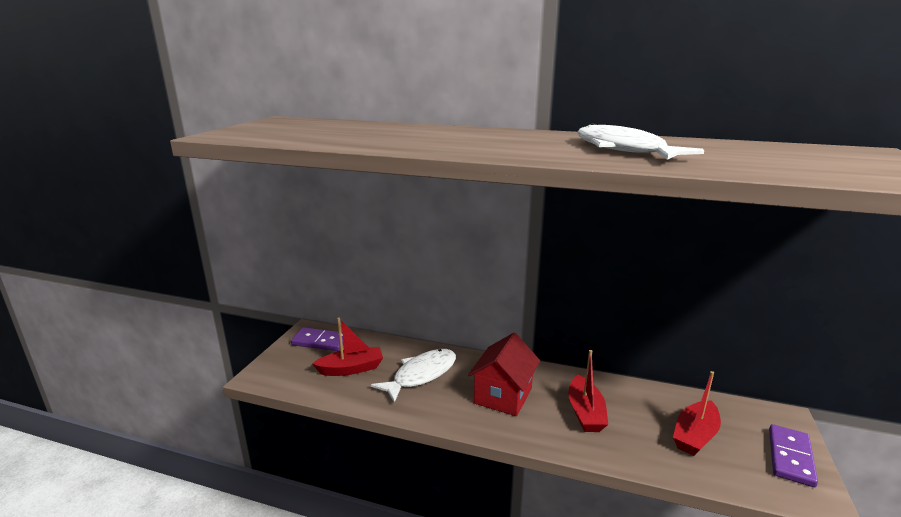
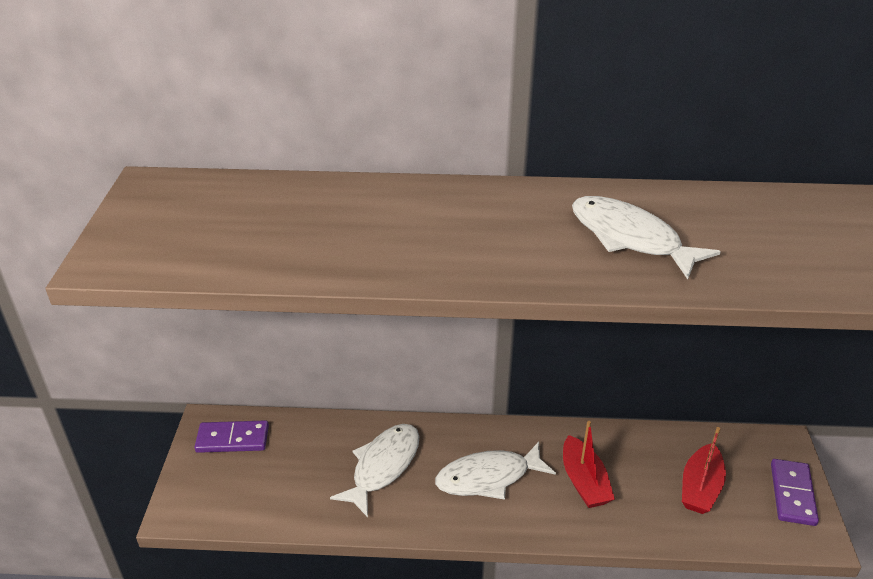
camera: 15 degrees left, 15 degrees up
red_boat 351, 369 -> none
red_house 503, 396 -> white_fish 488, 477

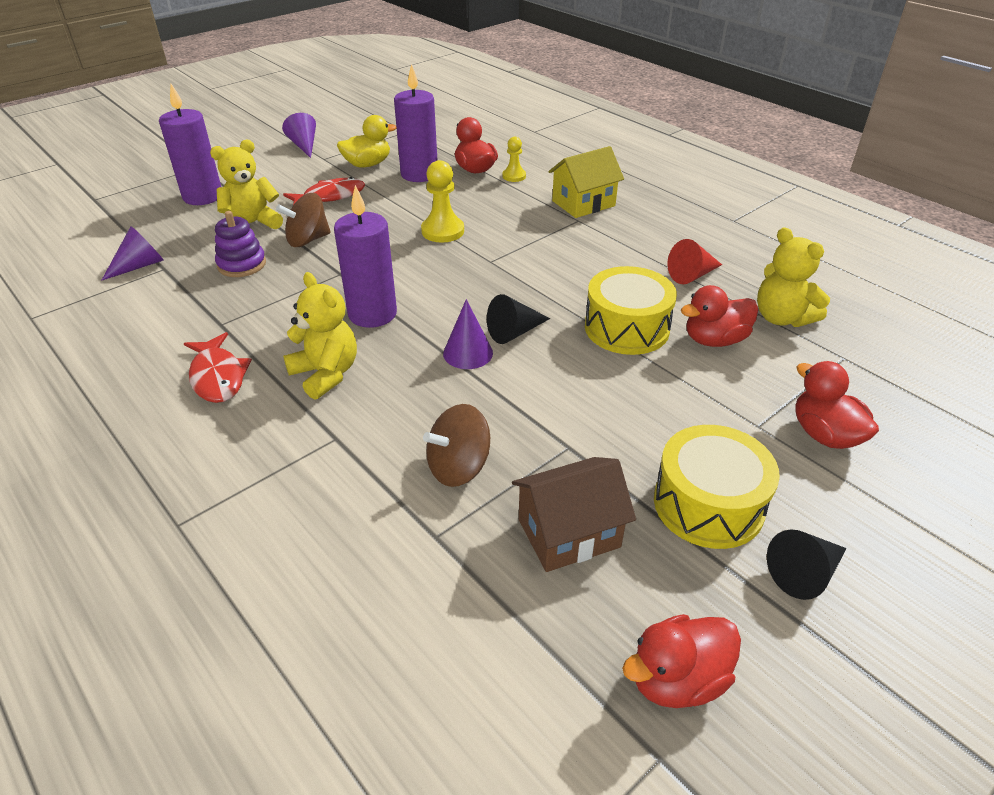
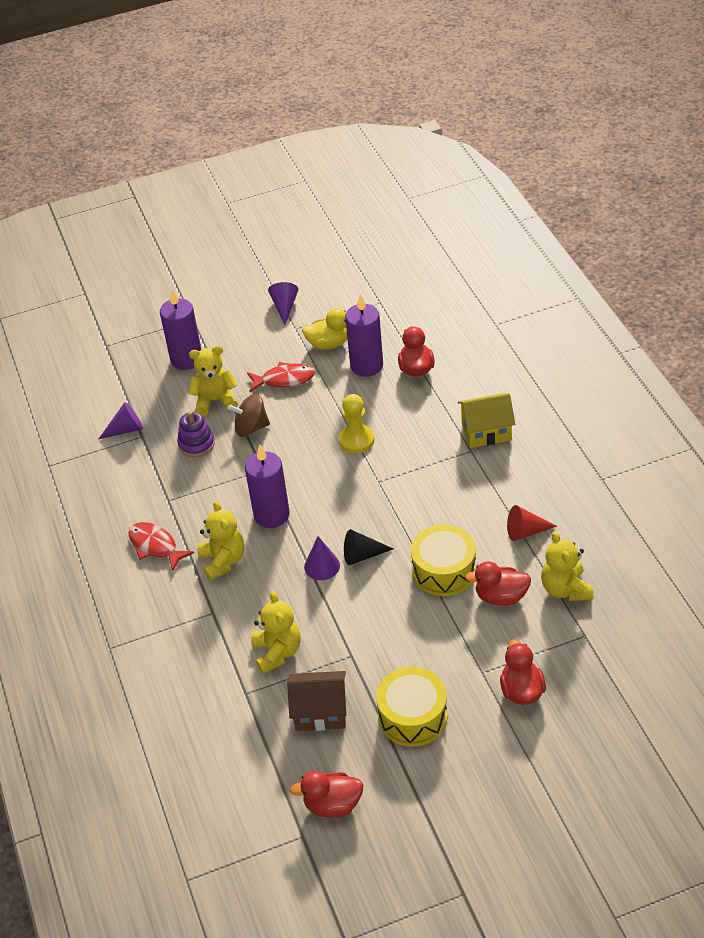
camera: 25 degrees right, 5 degrees up
yellow_pawn 514, 176 -> none
black_cone 804, 573 -> none
brown_spinning_top 458, 467 -> yellow_teddy_bear 277, 652
red_fish 218, 376 -> red_fish 155, 546, 135 degrees clockwise

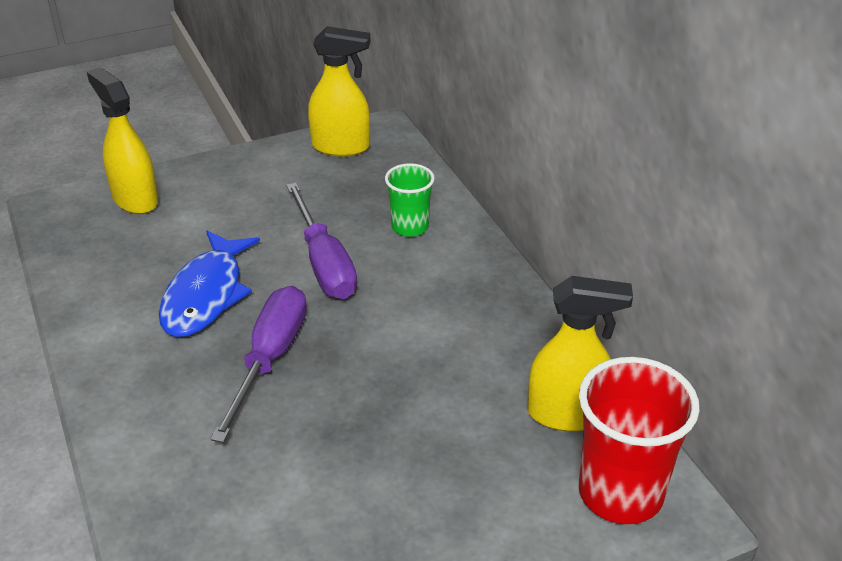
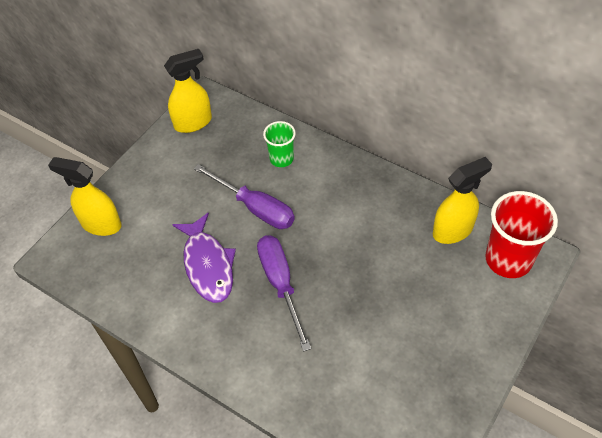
camera: 30 degrees left, 15 degrees up
blue_fish 206, 295 -> purple_fish 208, 265

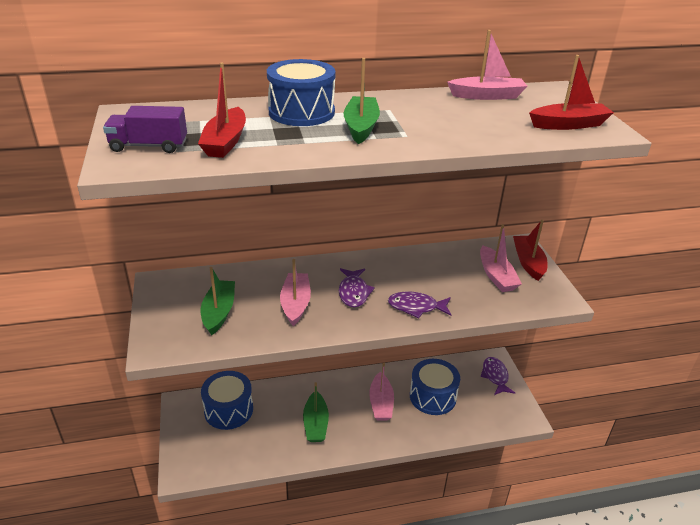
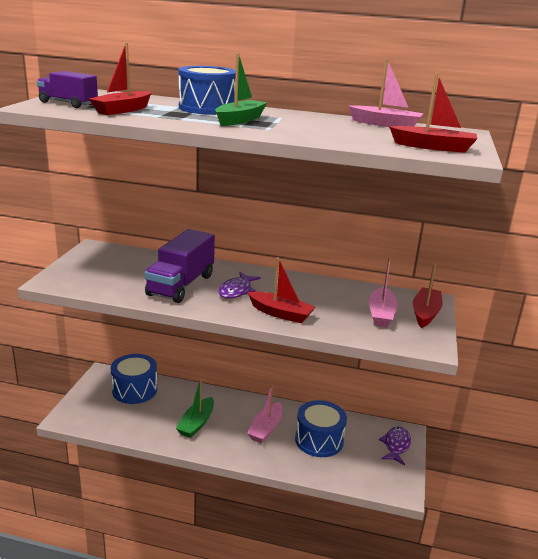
camera: 25 degrees right, 10 degrees down
green_boat 219, 312 -> none
pink_boat 295, 304 -> purple_truck 181, 285
purple_fish 416, 307 -> red_boat 281, 313

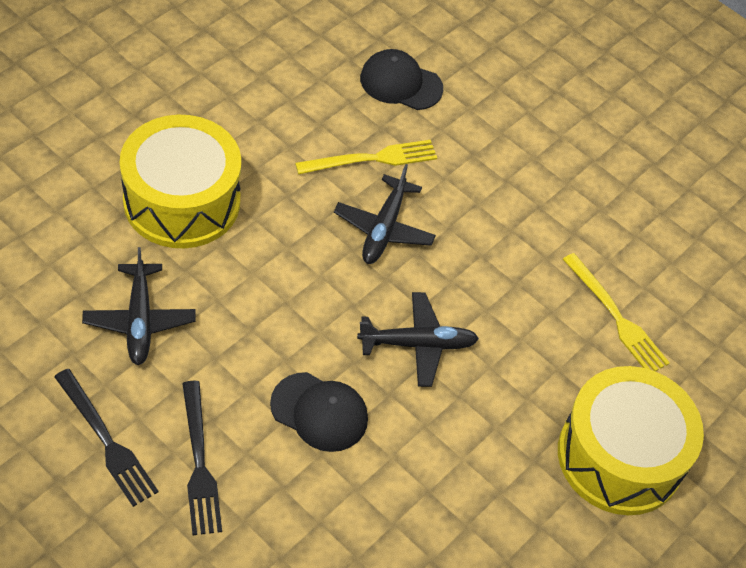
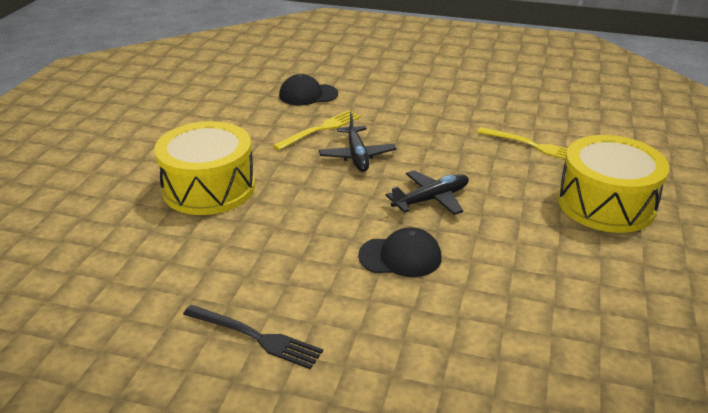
camera: 20 degrees left, 20 degrees down
black_plane 139, 320 -> none
black_fork 199, 462 -> none

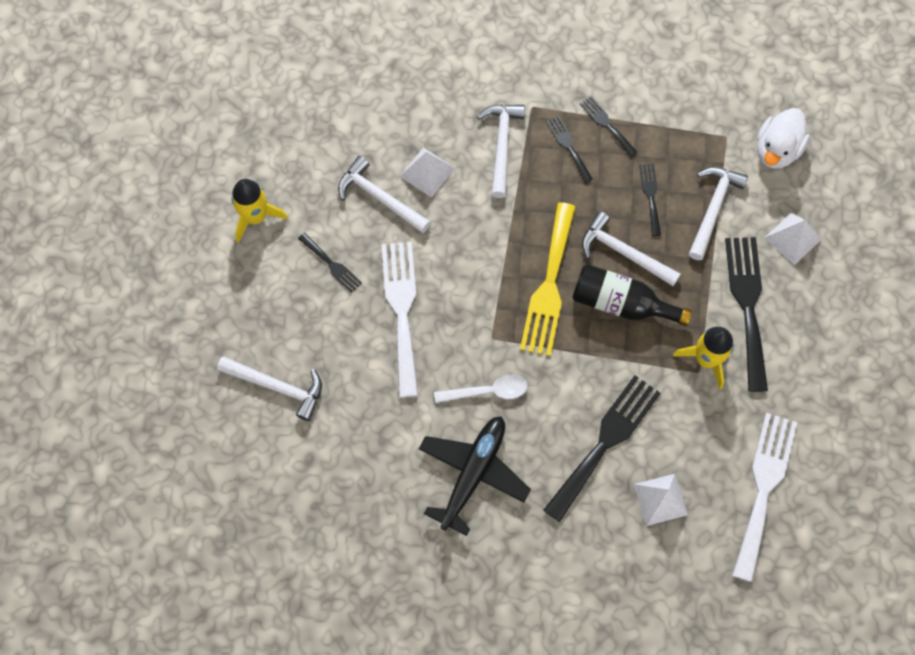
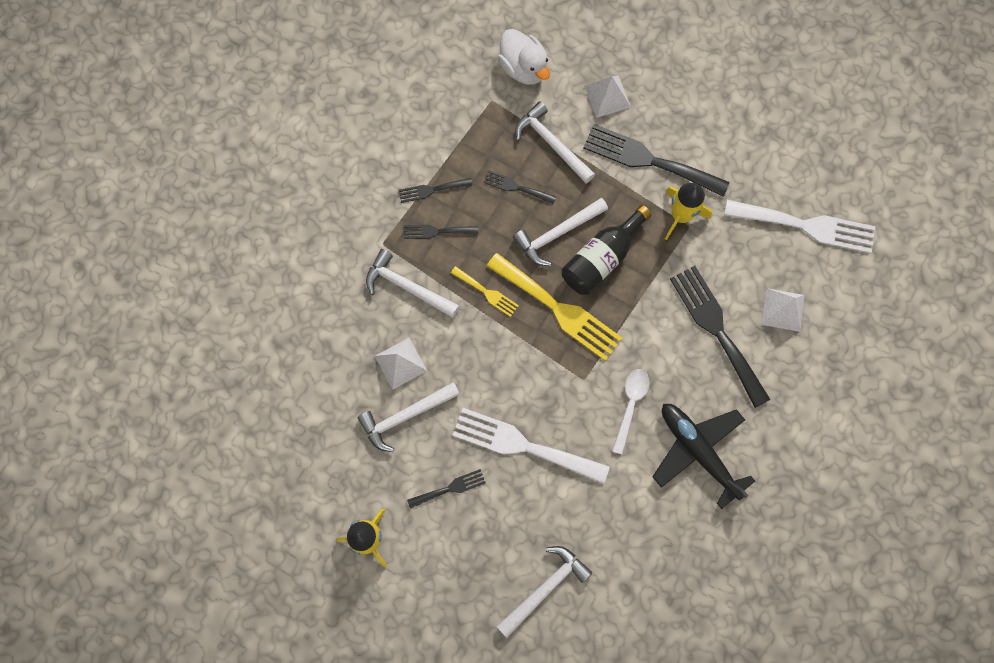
camera: 65 degrees left, 5 degrees up
none -> yellow_fork 487, 292
white_fork 763, 488 -> white_fork 806, 226, 150 degrees clockwise

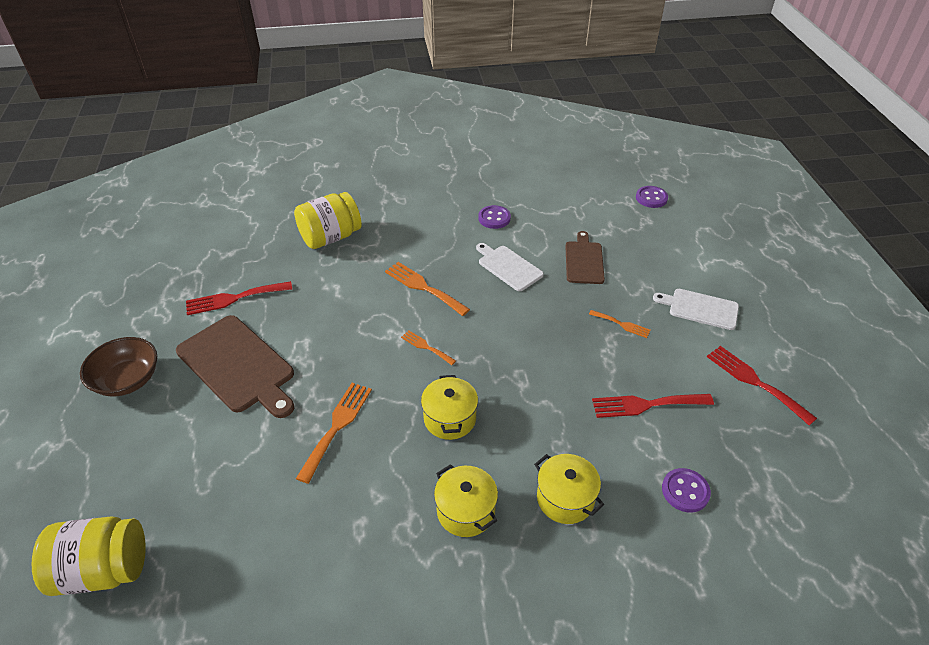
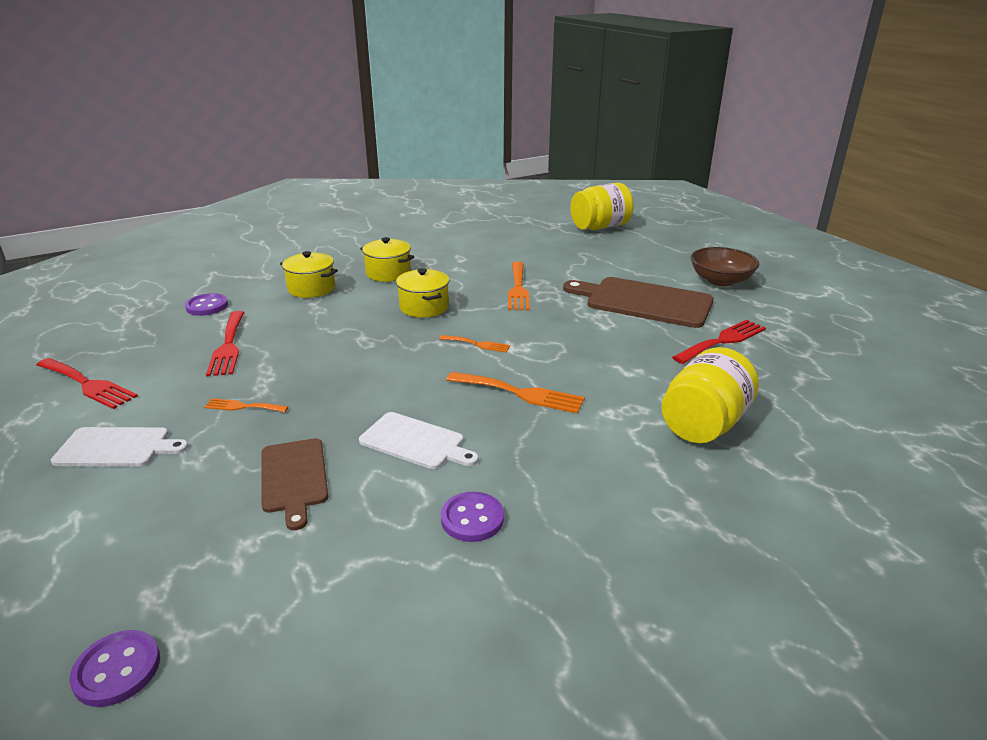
camera: 160 degrees right, 15 degrees down
red_fork 646, 405 -> red_fork 228, 346, 105 degrees clockwise

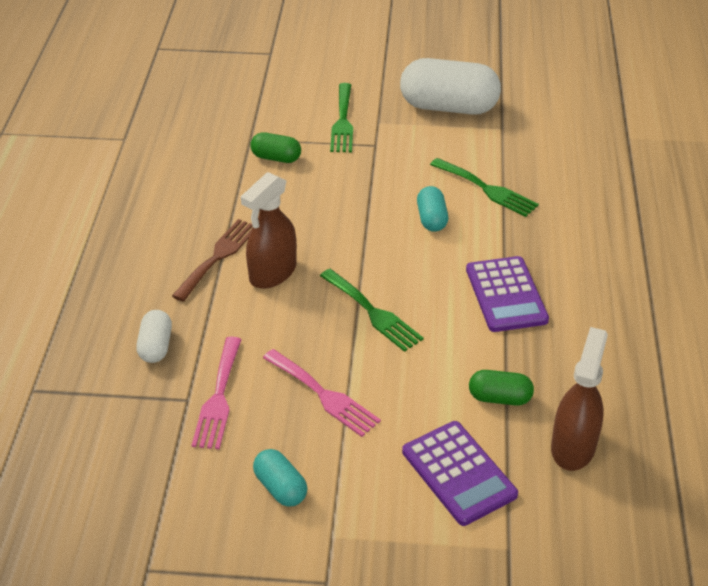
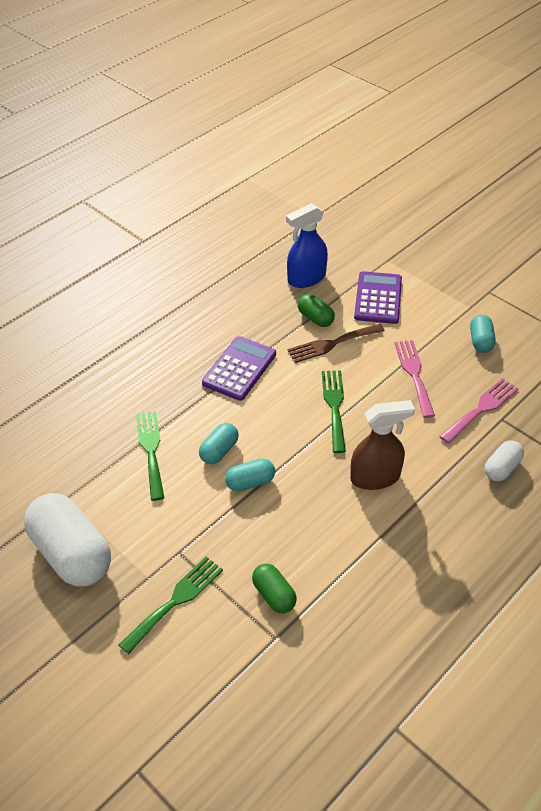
camera: 140 degrees left, 5 degrees up
none -> turquoise_capsule 250, 482
brown_fork 218, 256 -> brown_fork 332, 344, shifted
brown_spray_bottle 573, 446 -> blue_spray_bottle 306, 278

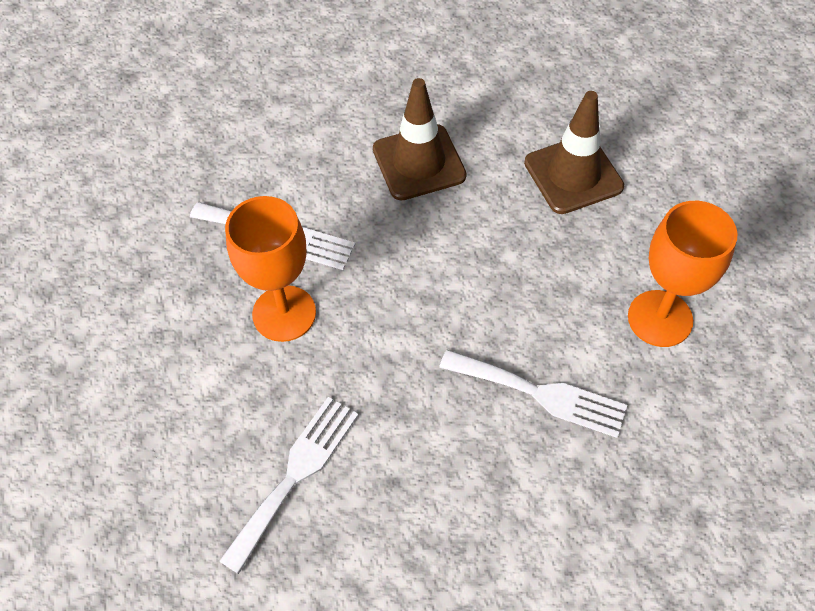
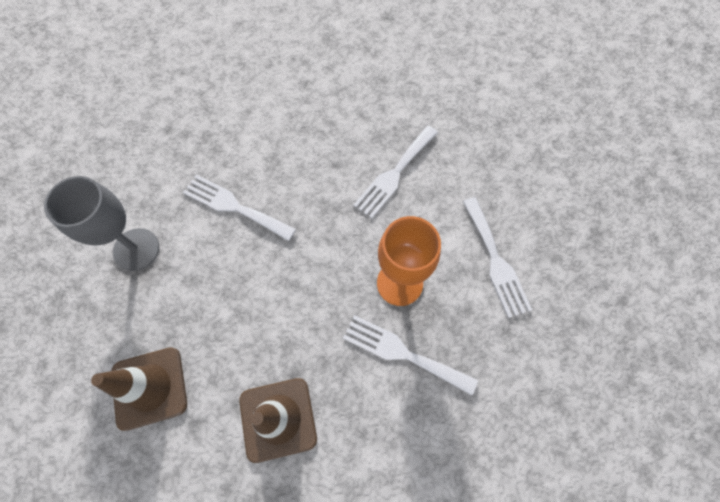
camera: 175 degrees left, 10 degrees up
none -> white_fork 495, 260
orange_goblet 660, 318 -> grey_goblet 136, 249

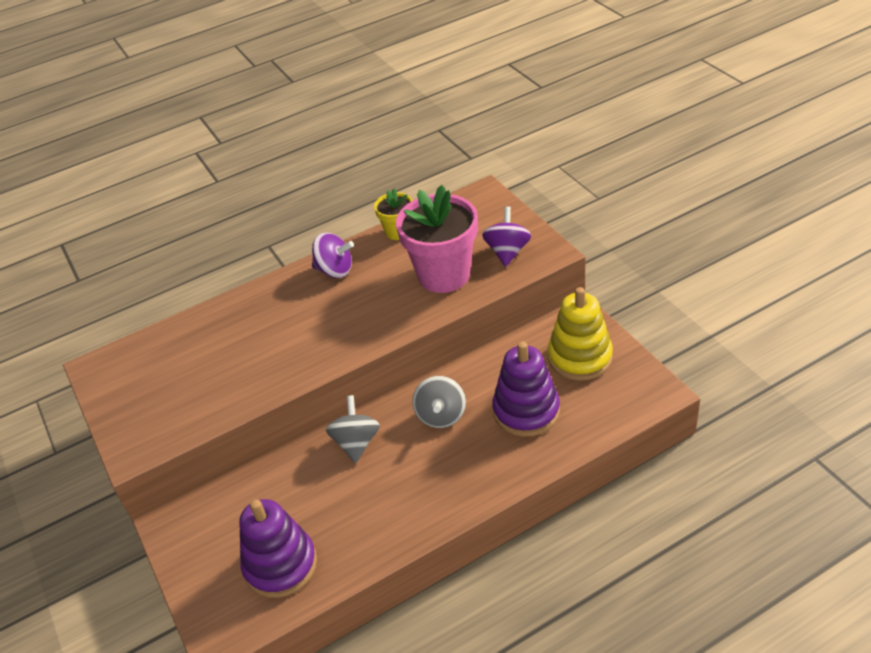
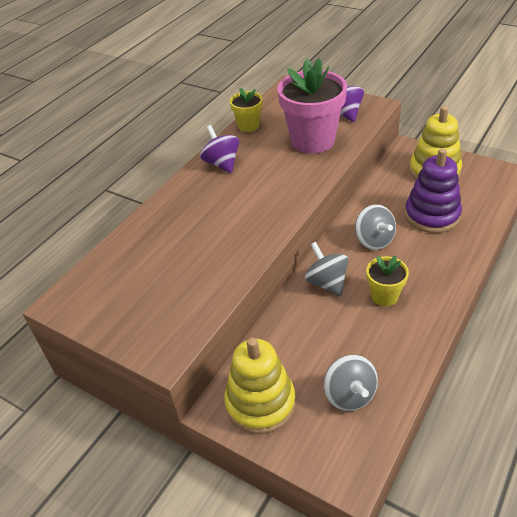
camera: 30 degrees left, 0 degrees up
none -> yellow_stacking_toy 260, 403
none -> yellow_flower_pot 384, 296
purple_stacking_toy 280, 565 -> grey_spinning_top 349, 395
purple_spinning_top 335, 270 -> purple_spinning_top 222, 164, 105 degrees counterclockwise

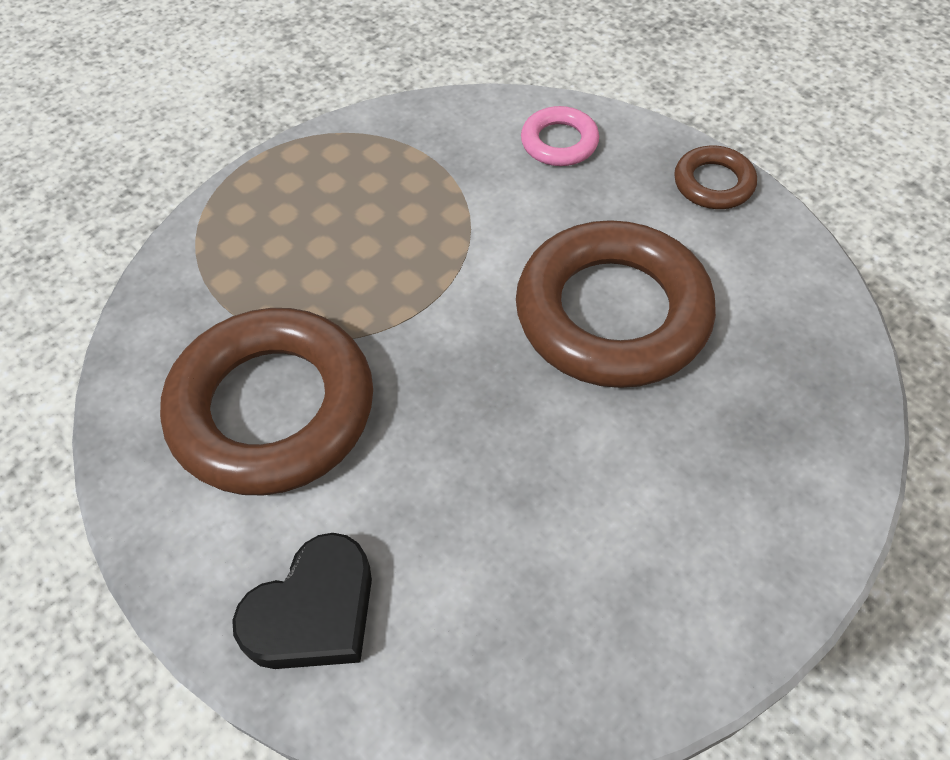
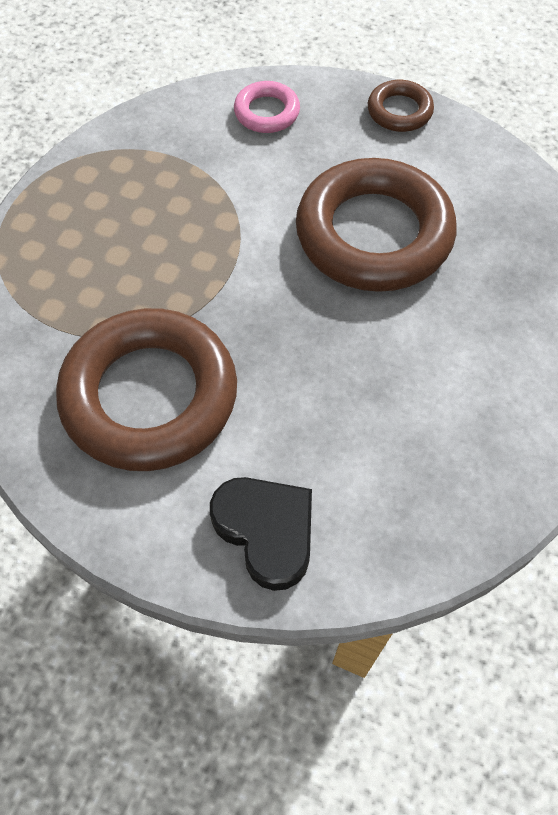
camera: 25 degrees left, 5 degrees up
black_heart 314, 611 -> black_heart 266, 531, 60 degrees counterclockwise

